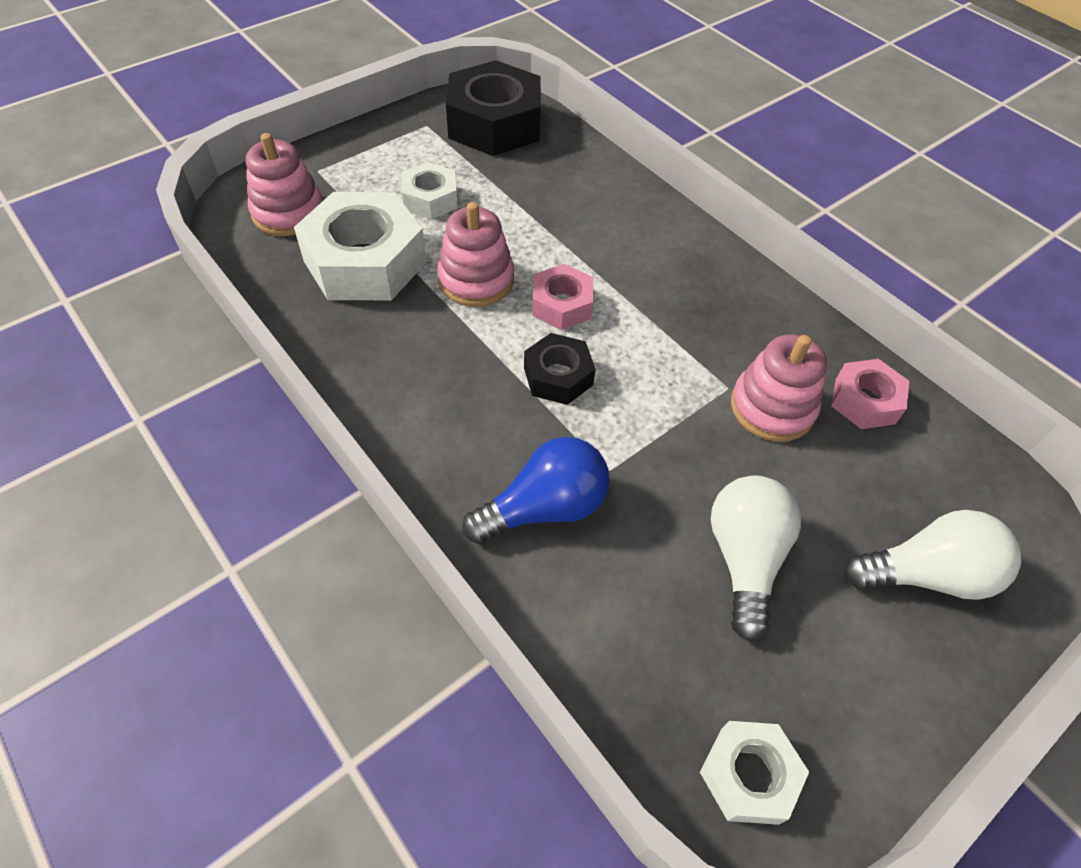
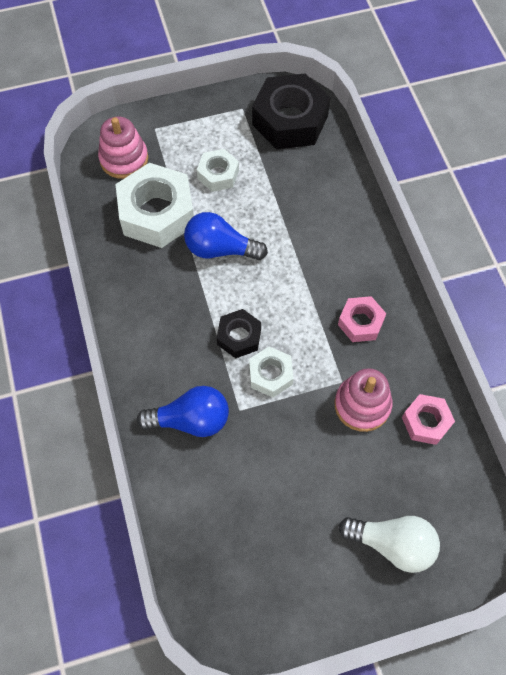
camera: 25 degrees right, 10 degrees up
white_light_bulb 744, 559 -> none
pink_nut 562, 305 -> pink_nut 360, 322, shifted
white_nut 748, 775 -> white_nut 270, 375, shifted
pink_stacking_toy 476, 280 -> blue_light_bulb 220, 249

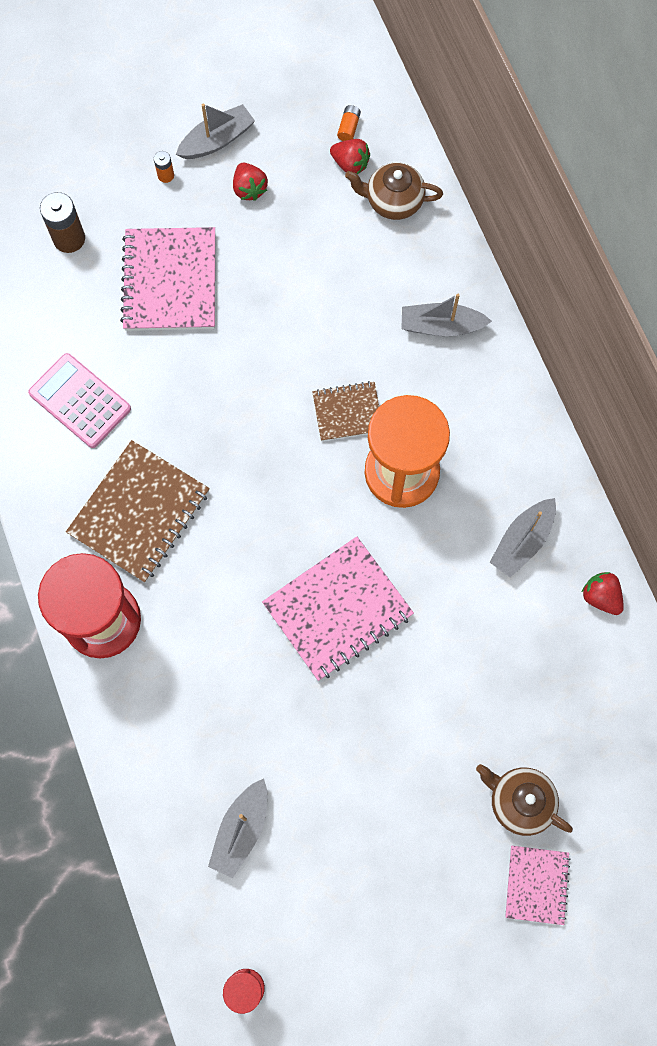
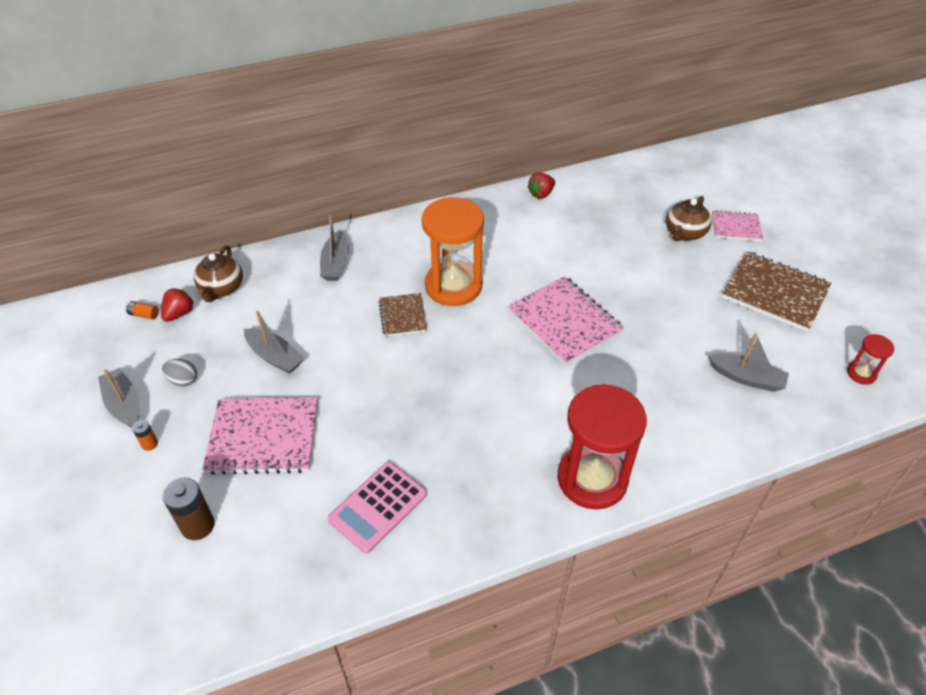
camera: 90 degrees left, 25 degrees down
brown_notebook 139, 513 -> brown_notebook 775, 293, shifted
grey_boat 522, 541 -> grey_boat 275, 357, shifted
red_strawberry 249, 189 -> grey_egg 183, 380

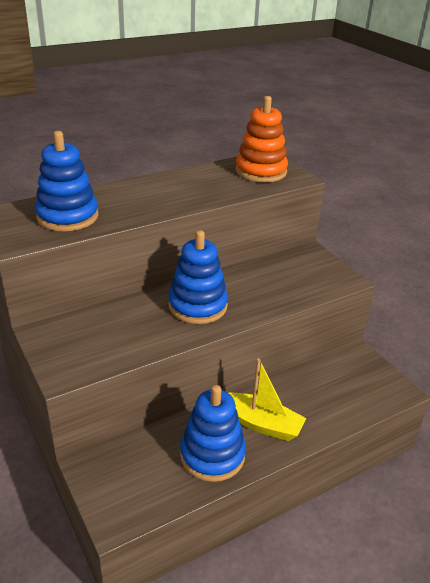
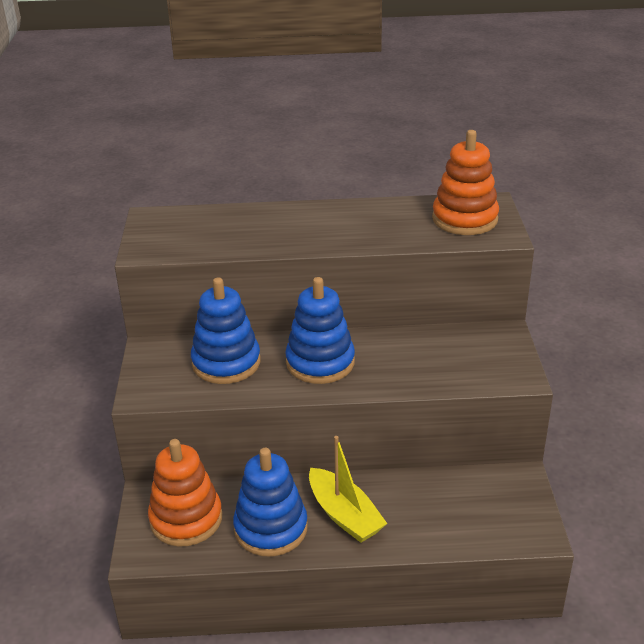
camera: 30 degrees right, 0 degrees up
none -> orange_stacking_toy 186, 519
blue_stacking_toy 67, 216 -> blue_stacking_toy 226, 363, shifted

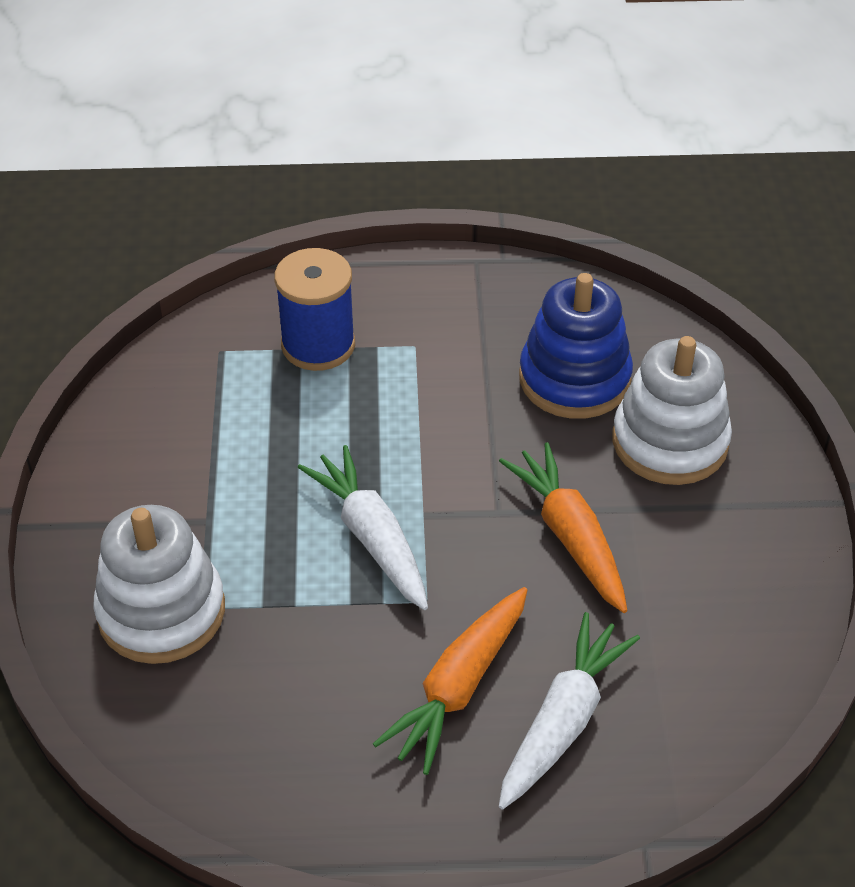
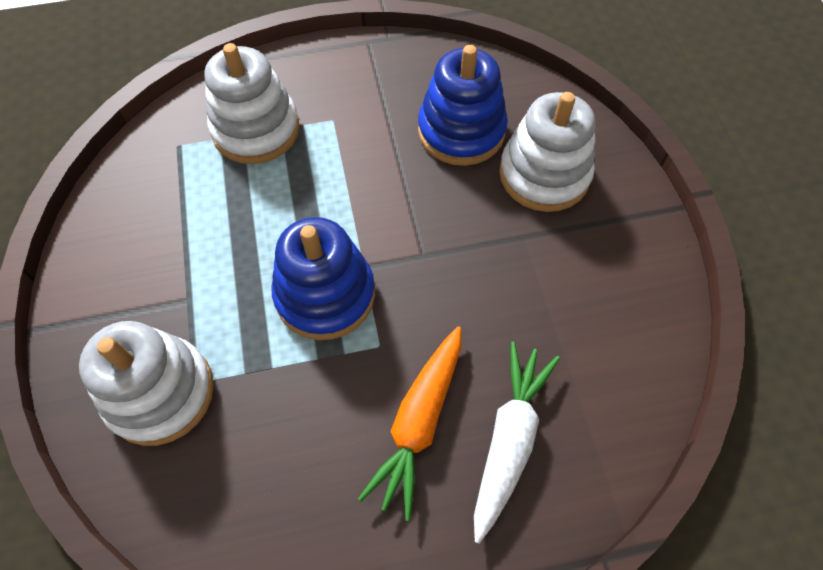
camera: 10 degrees left, 15 degrees up
orange_carrot 569, 536 -> none
blue_spool 318, 345 -> white_stacking_toy 256, 130
white_carrot 371, 537 -> blue_stacking_toy 325, 294

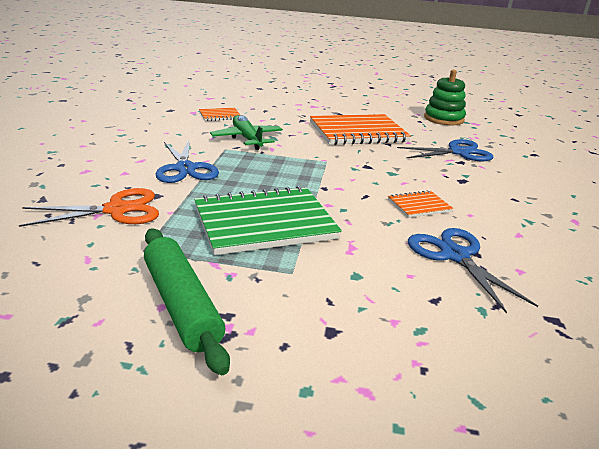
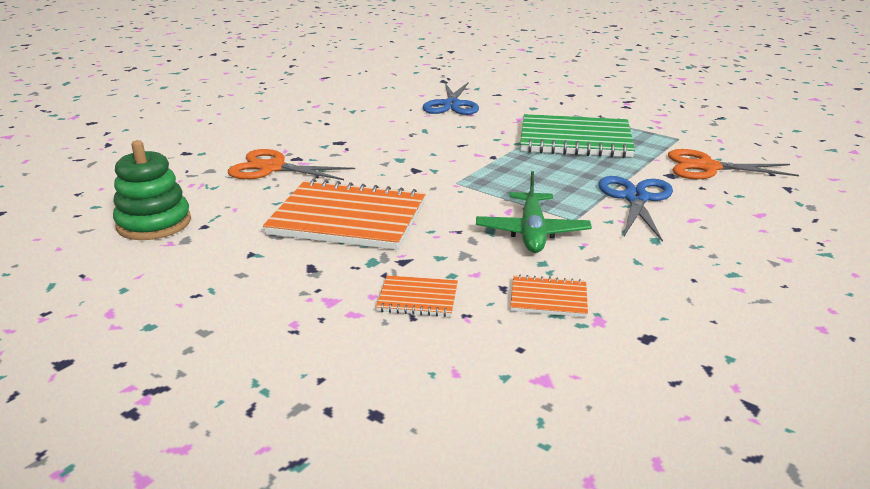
camera: 150 degrees left, 0 degrees up
green_rolling_pin 182, 305 -> none
orange_notebook 419, 206 -> orange_notebook 417, 298, shifted
blue_scissors 458, 152 -> orange_scissors 272, 168

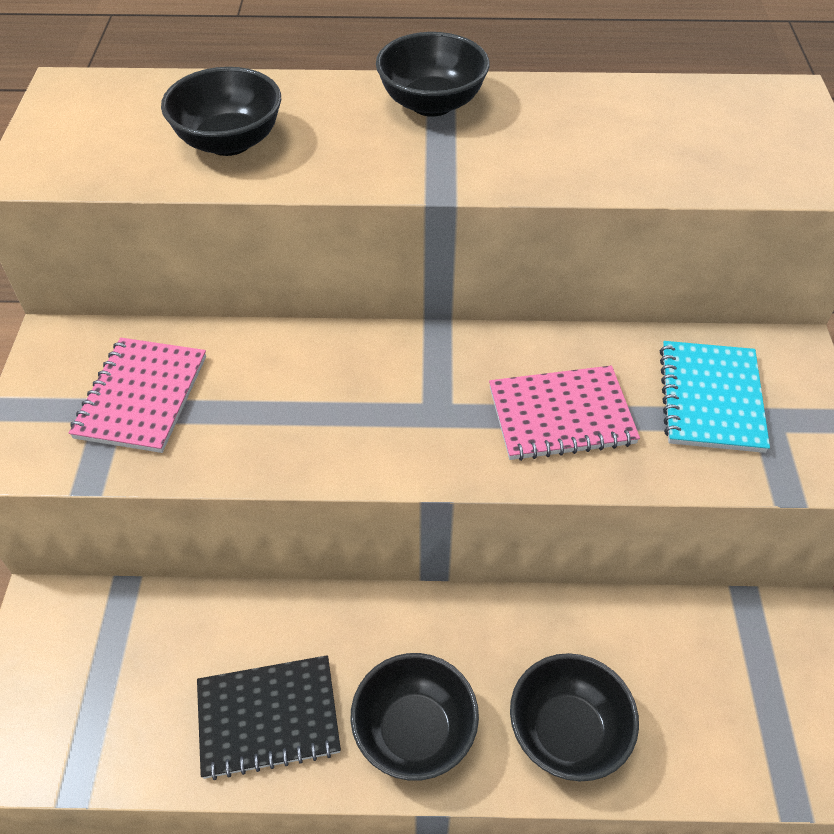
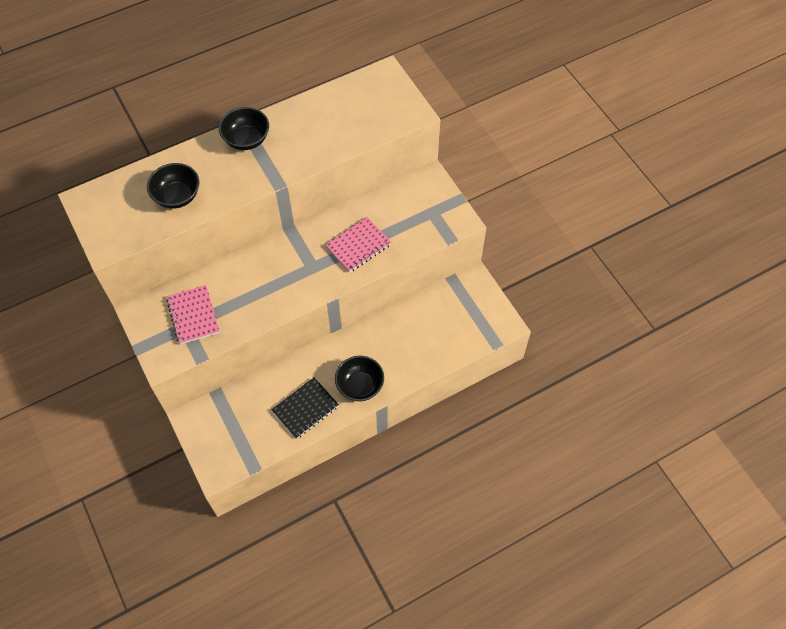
camera: 30 degrees left, 10 degrees up
black_bowl 567, 732 -> none
turquoise_notebook 711, 399 -> none

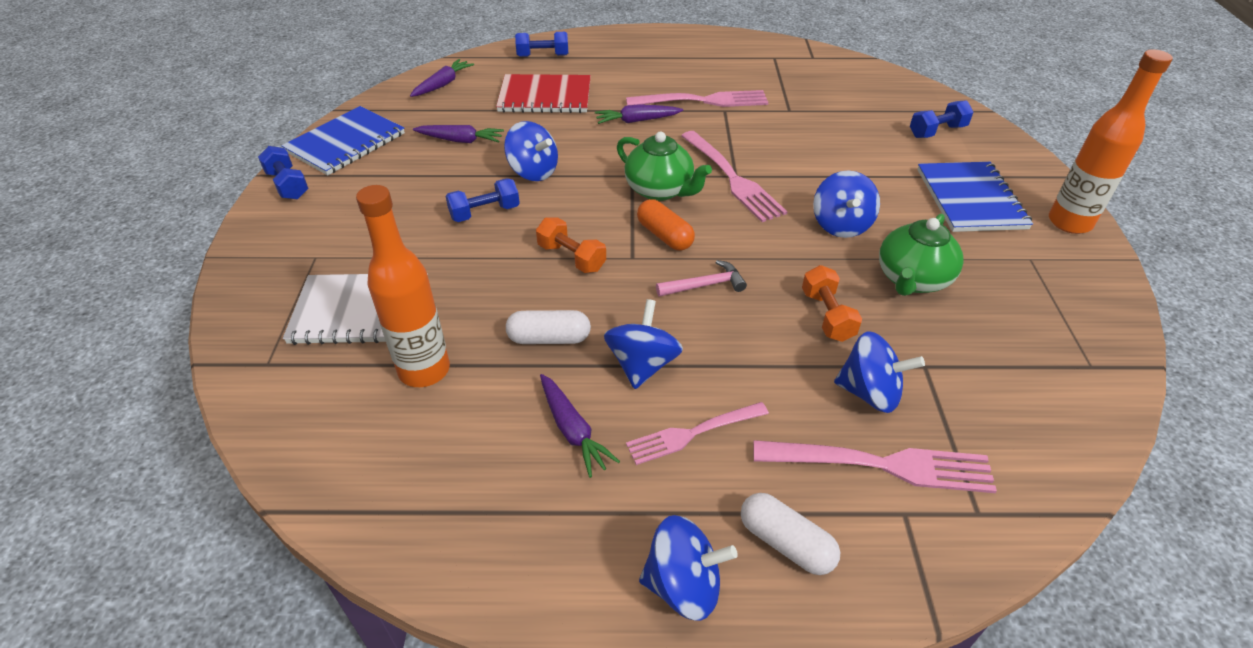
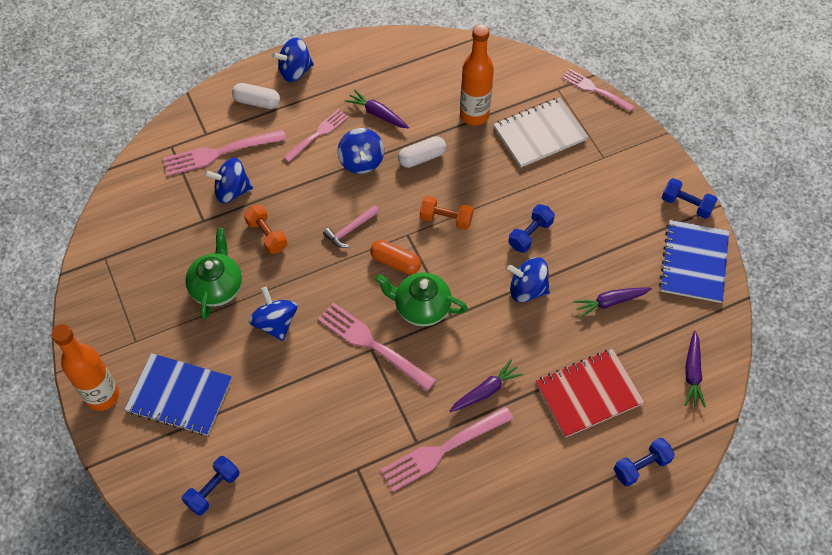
camera: 155 degrees right, 15 degrees up
none -> pink_fork 595, 90
blue_notebook 970, 199 -> blue_notebook 179, 395, 45 degrees counterclockwise

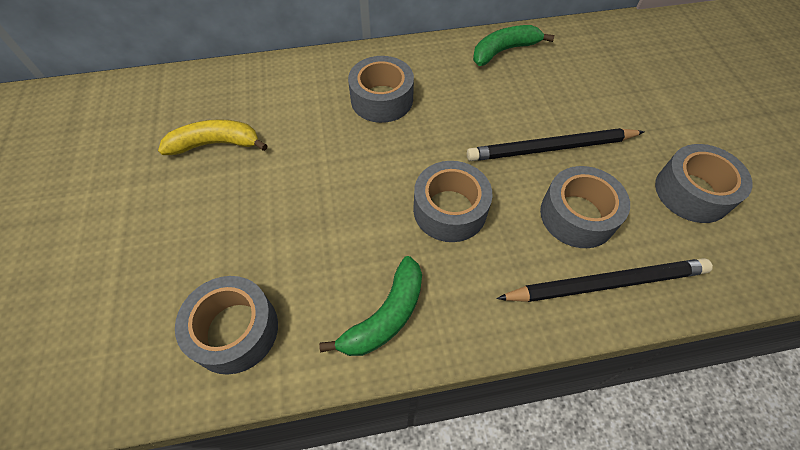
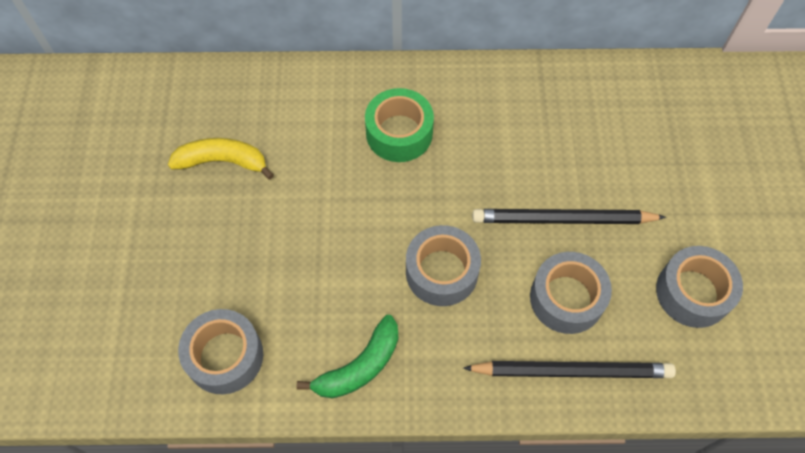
camera: 10 degrees right, 5 degrees up
green_banana 504, 51 -> none
grey_tape 382, 99 -> green_tape 399, 133

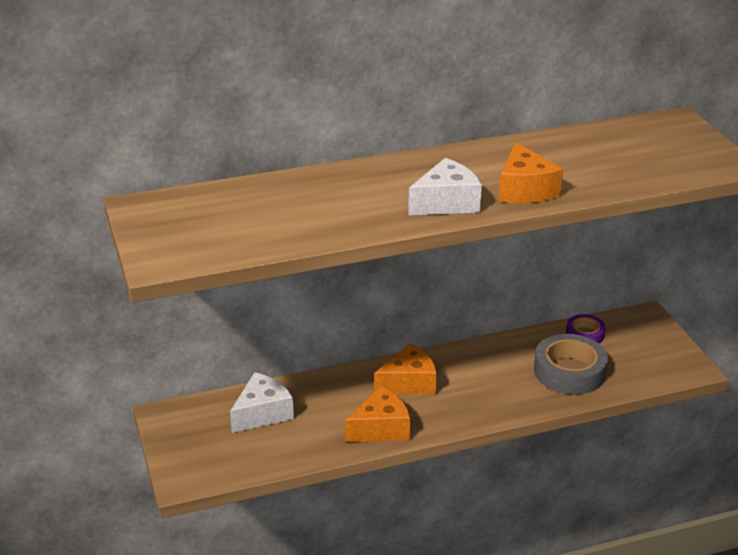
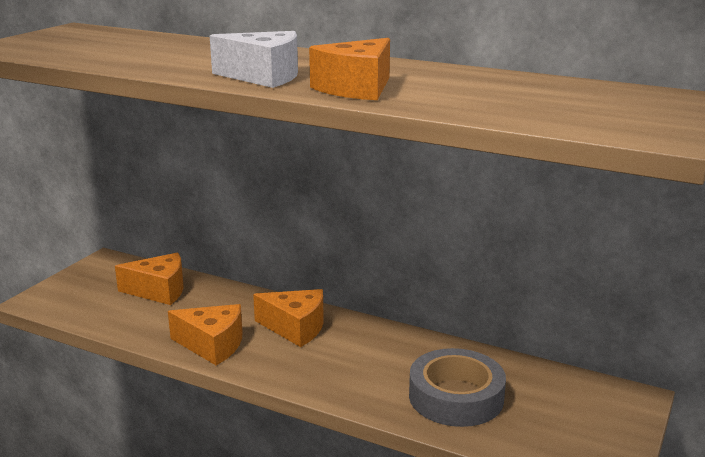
camera: 45 degrees right, 10 degrees down
purple_tape 585, 334 -> none
white_cheese 262, 413 -> orange_cheese 159, 291

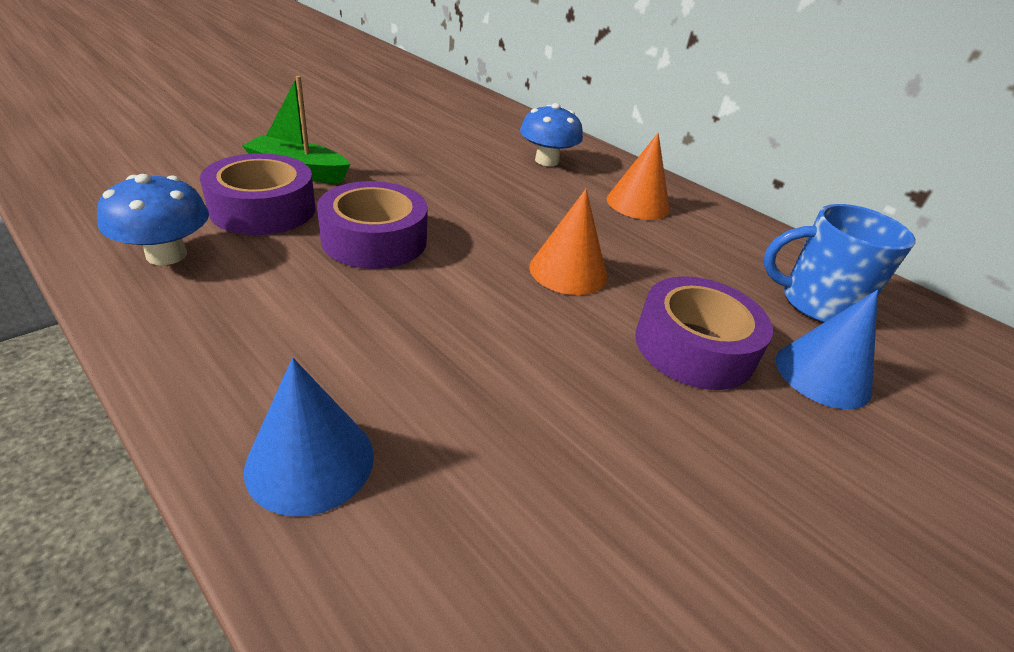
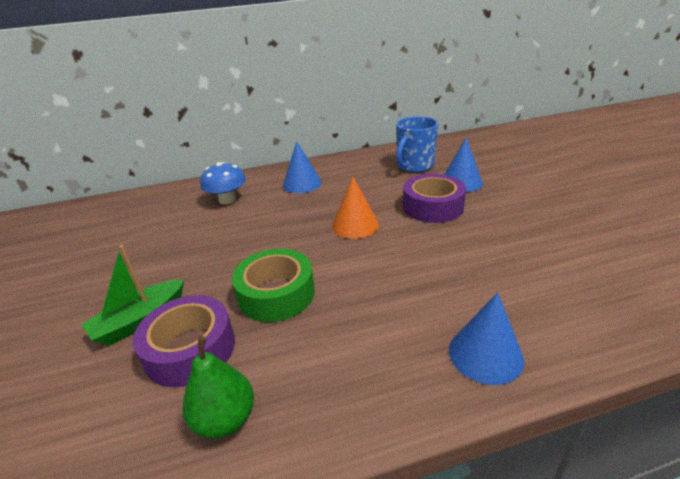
camera: 55 degrees left, 5 degrees down
blue_mushroom 166, 255 -> green_pear 225, 419
purple_tape 374, 239 -> green_tape 276, 294
orange_cone 638, 204 -> blue_cone 302, 184

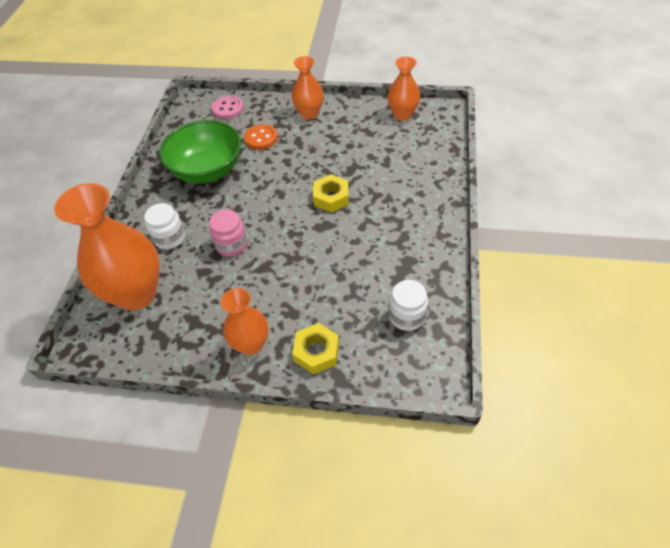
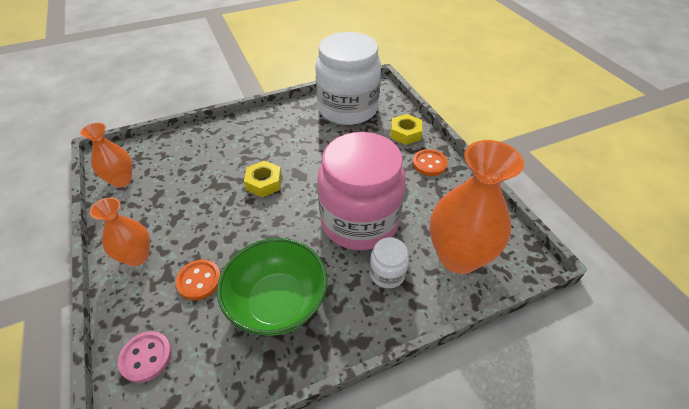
camera: 125 degrees left, 5 degrees down
orange_vase 251, 344 -> orange_button 429, 164
pink_jar 231, 244 -> pink_jar 359, 221, x2.39
white_jar 407, 316 -> white_jar 347, 108, x2.39

